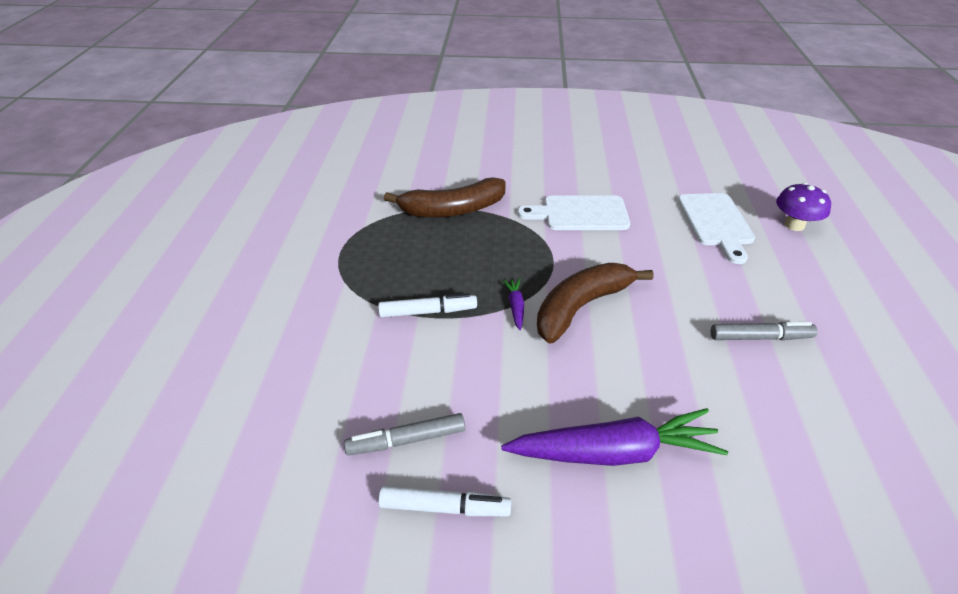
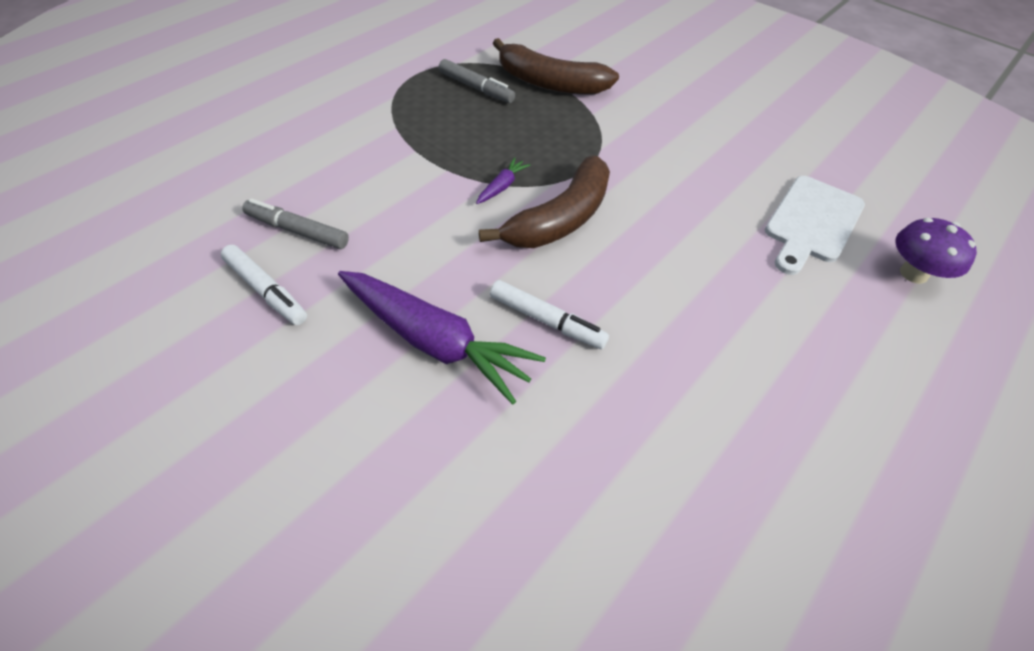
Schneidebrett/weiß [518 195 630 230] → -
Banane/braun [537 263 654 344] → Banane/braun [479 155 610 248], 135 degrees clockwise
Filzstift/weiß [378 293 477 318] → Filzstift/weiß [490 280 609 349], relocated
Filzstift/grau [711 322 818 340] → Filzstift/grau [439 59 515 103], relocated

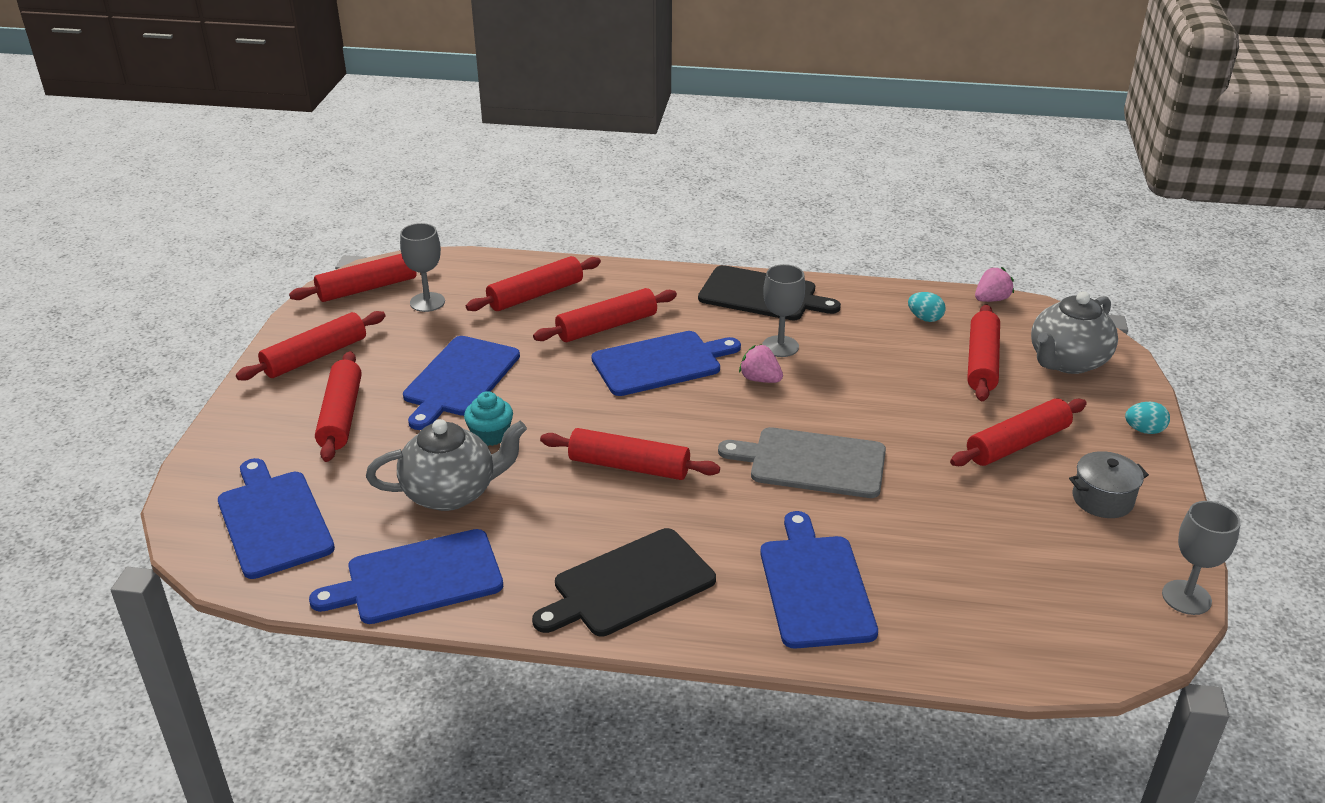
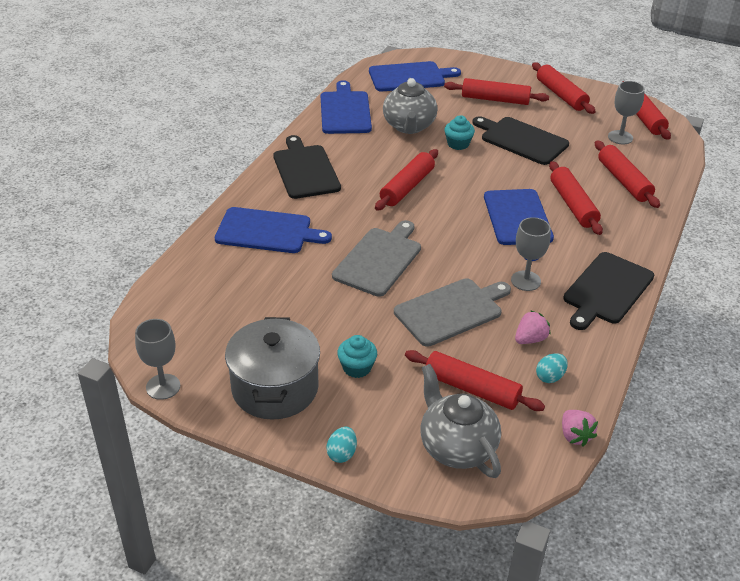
Schneidebrett/blau [403 336 520 430] → Schneidebrett/schwarz [472 116 569 165]
Erdbeere/rosa [739 344 783 383] → Erdbeere/rosa [515 310 551 344], relocated
Nudelholz/rot [950 398 1087 466] → Muffin/türkis [337 335 377 378]
Kochtopf/grau [1069 451 1149 518] → Kochtopf/grau [225 317 320 420], x1.84
- → Schneidebrett/grau [394 278 511 347]

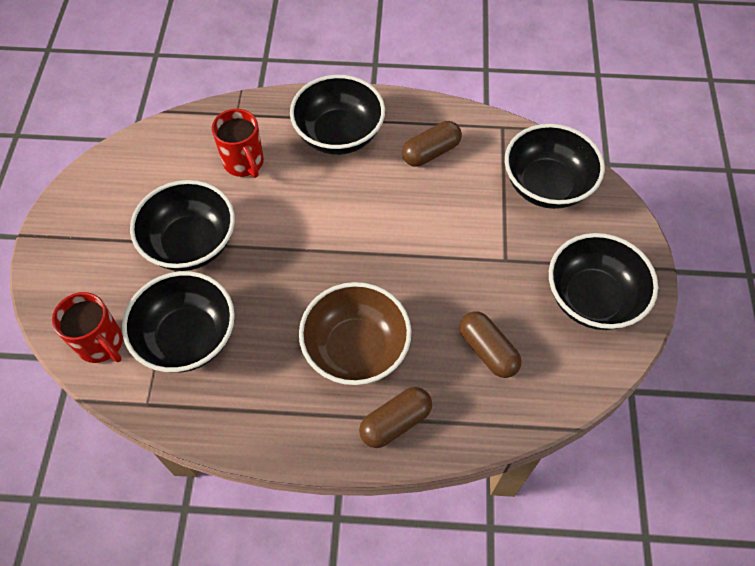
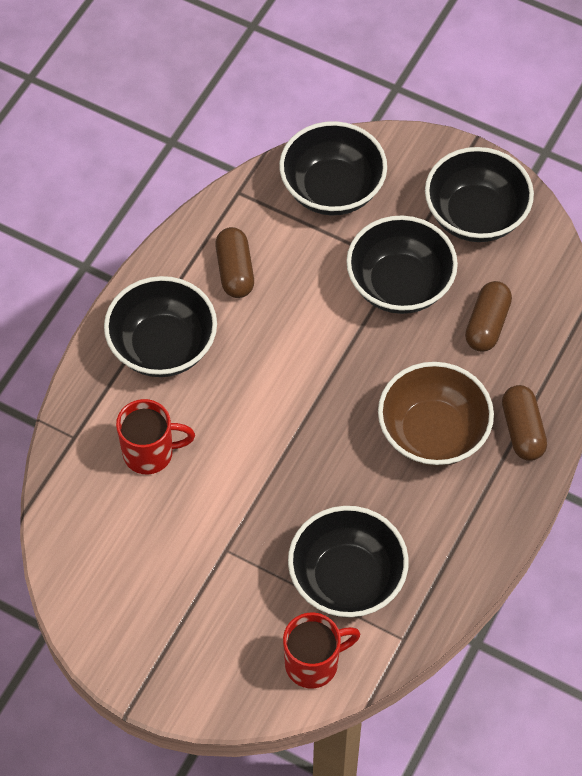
Schüssel/schwarz [130 180 235 271] → Schüssel/schwarz [346 215 458 314], relocated
Kapsel/braun [460 311 522 378] → Kapsel/braun [465 281 512 352], 60 degrees counterclockwise

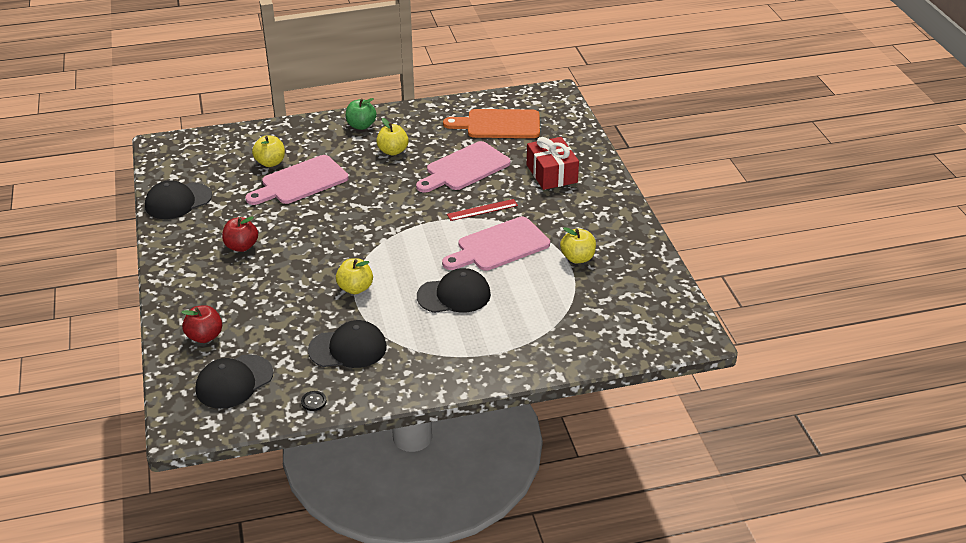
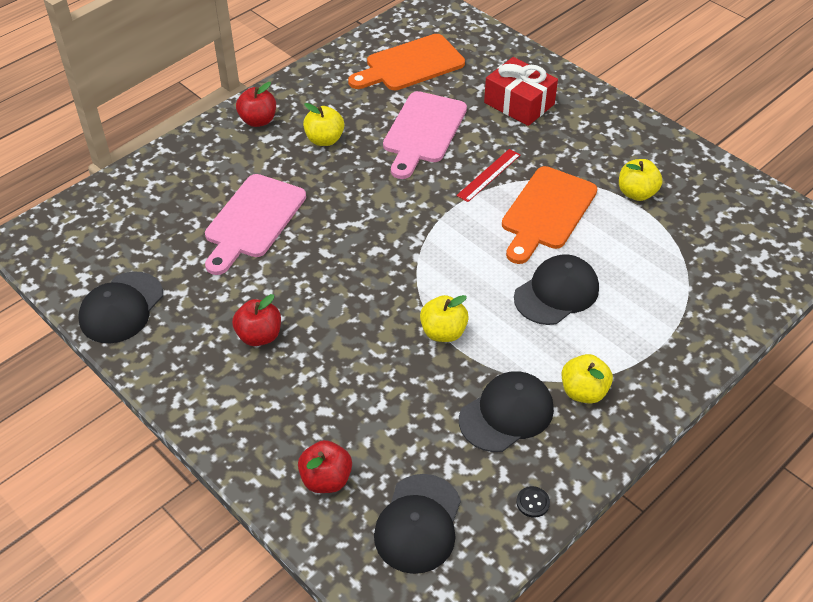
Apfel/grün [346 98 377 130] → Apfel/rot [236 82 276 127]
Apfel/gelb [252 135 285 167] → Apfel/gelb [562 354 613 403], relocated
Schneidebrett/rosa [442 217 550 271] → Schneidebrett/orange [502 166 597 264]

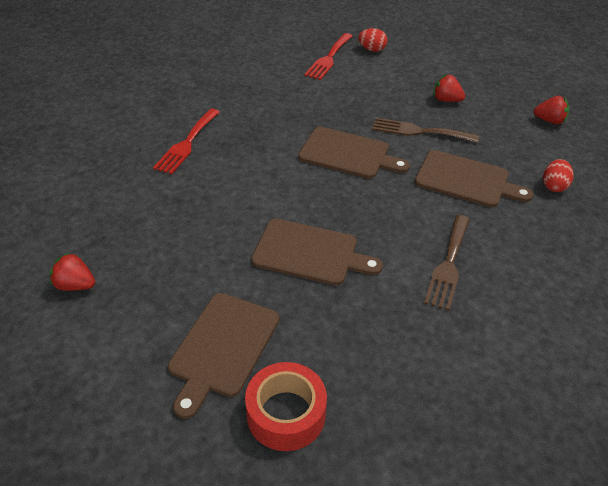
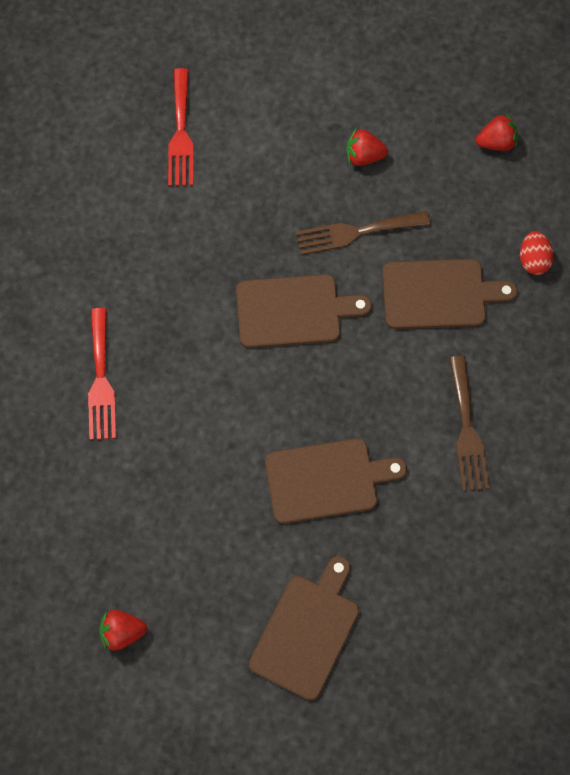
Ei/rot [358 28 387 52] → -
Schneidebrett/braun [168 293 279 419] → Schneidebrett/braun [249 556 359 701], 150 degrees counterclockwise
Klebeband/rot [245 362 327 451] → -

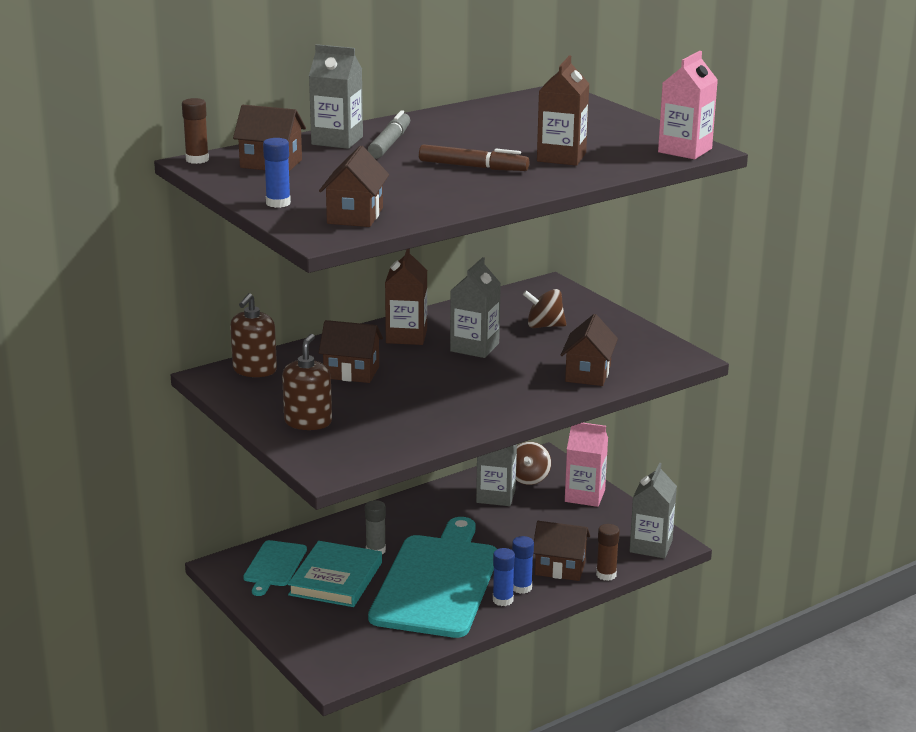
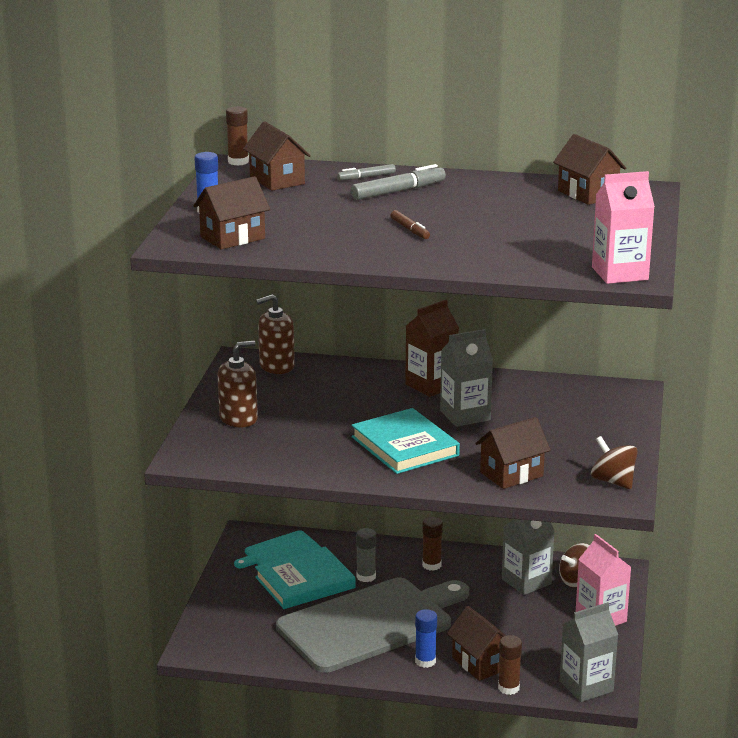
Getränkekarton/grau [309 44 363 149] → Filzstift/grau [337 164 396 180]
Getränkekarton/braun [537 56 589 166] → -
Filzstift/braun [419 144 529 171] → Filzstift/braun [391 210 430 239], x0.59
Kreisel/braun [523 289 566 328] → Kreisel/braun [591 436 638 489], relocated
Haus/braun [319 320 383 383] → Haus/braun [553 134 626 205], relocated
Schneidebrett/türkis [368 517 497 638] → Schneidebrett/grau [276 578 469 673]
Klebestift/blau [493 548 515 606] → -
- → Buch/türkis [351 408 460 474]
- → Klebestift/braun [422 517 443 571]

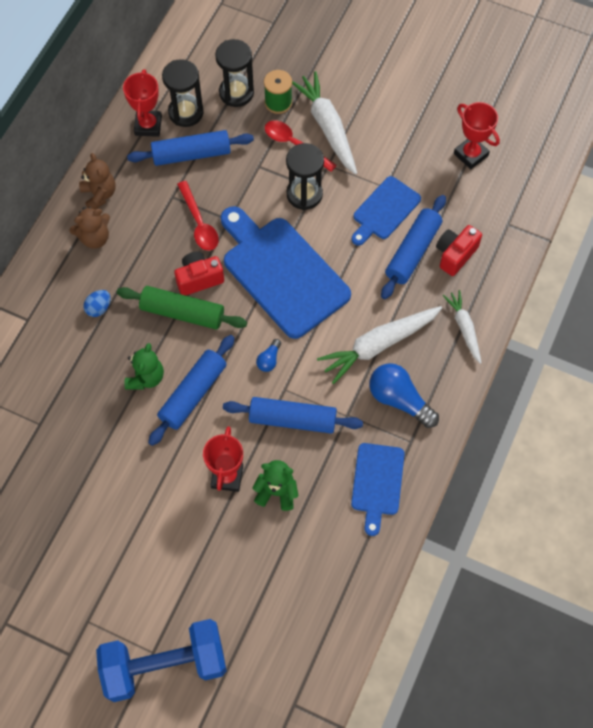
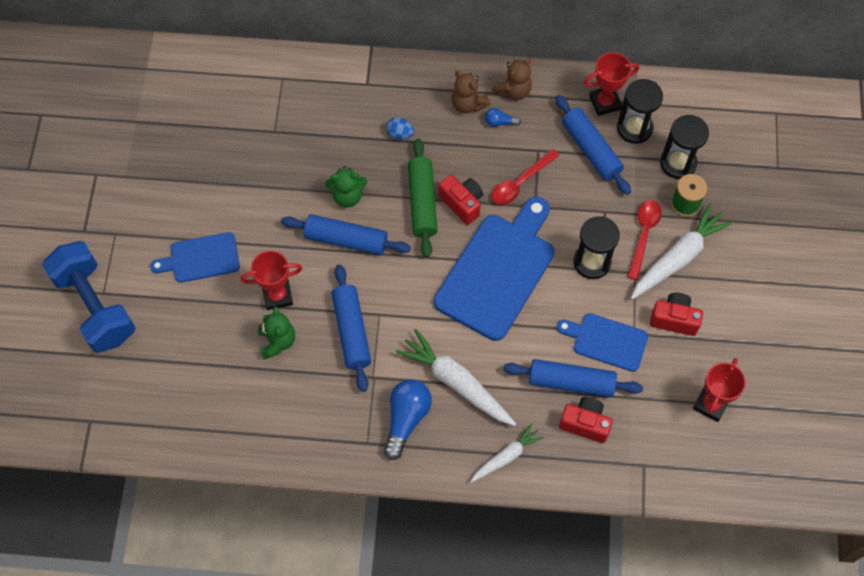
Glühbirne/blau [256 339 281 372] → Glühbirne/blau [485 108 521 127], relocated
Schneidebrett/blau [351 443 405 536] → Schneidebrett/blau [150 232 240 283], relocated
- → Kamera/rot [650 293 703 336]

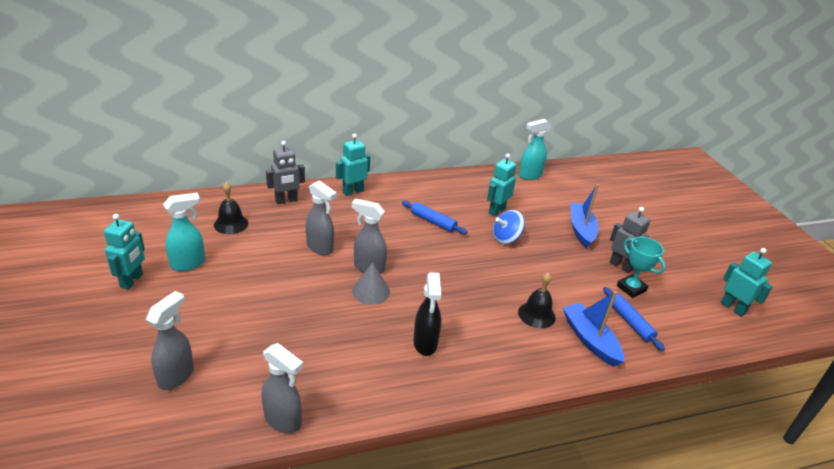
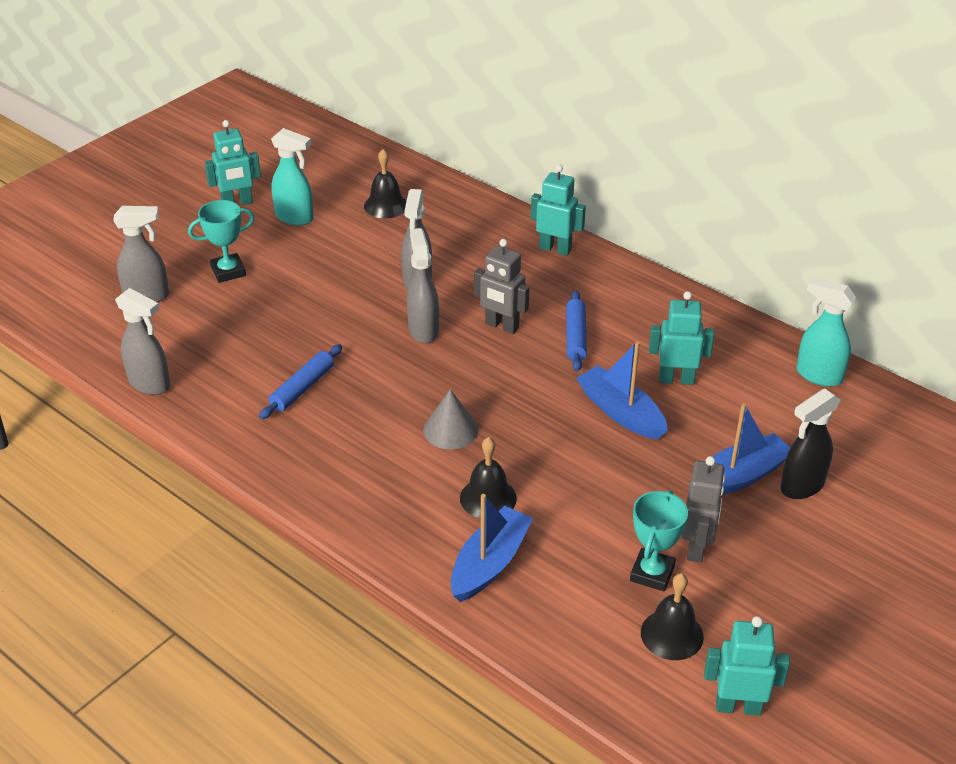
Roboter/grau [266 141 305 204] → Roboter/grau [474 239 529 334], relocated
Kreisel/blau [493 210 525 244] → Boot/blau [576 341 668 440]
Roboter/türkis [721 248 773 317] → Roboter/türkis [704 616 790 716], 105 degrees counterclockwise
Kegel/grau [352 262 390 305] → Kegel/grau [423 389 479 449], relocated
Sprühflasche/schwarz [413 273 441 356] → Sprühflasche/schwarz [781 389 841 499], relocated
Nudelholz/blau [603 287 665 351] → Nudelholz/blau [259 344 342 419], relocated
Sprühflasche/grau [261 343 303 433] → Sprühflasche/grau [115 288 170 395], 60 degrees counterclockwise
- → Pokal/türkis [188 200 254 283]
- → Glocke/schwarz [641 573 704 660]

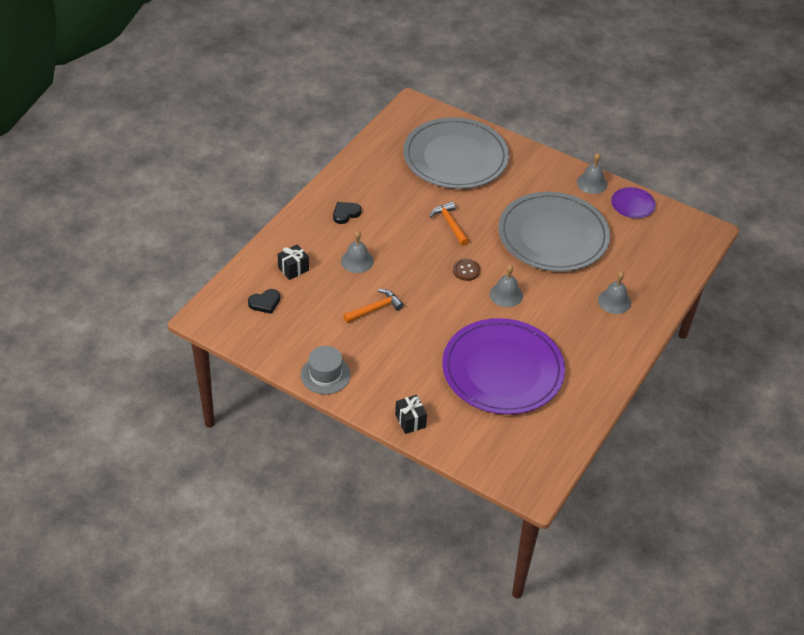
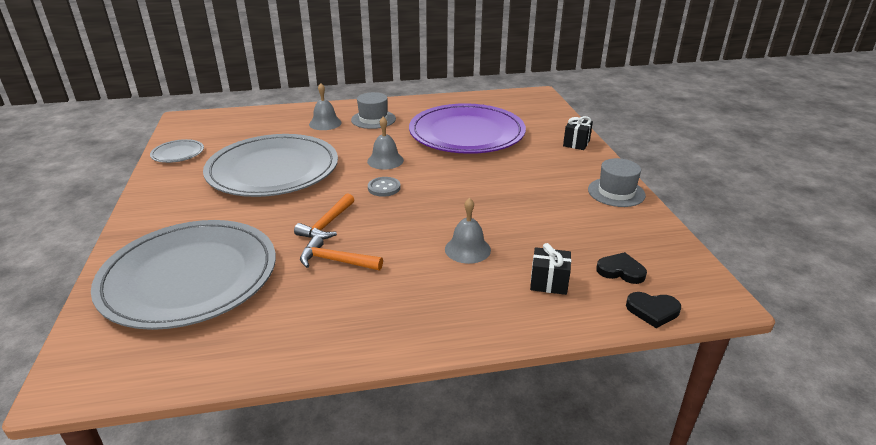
Glocke/grau [577 153 607 194] → -
Teller/lila [611 187 656 218] → Teller/grau [150 139 204 163]
Herz/schwarz [333 202 361 224] → Herz/schwarz [626 292 681 328], relocated
Knopf/braun [453 259 480 281] → Knopf/grau [368 177 401 197]
Hammer/orange [343 289 404 323] → Hammer/orange [300 236 383 270], relocated
- → Hut/grau [351 92 396 129]

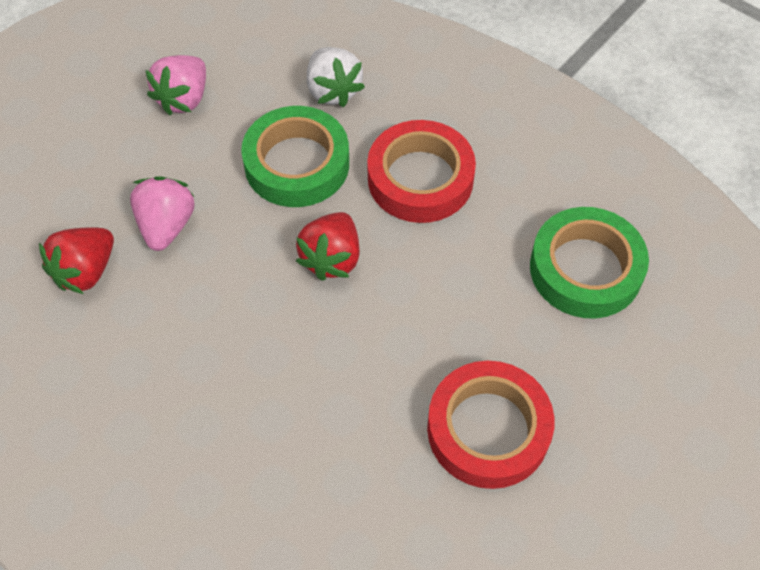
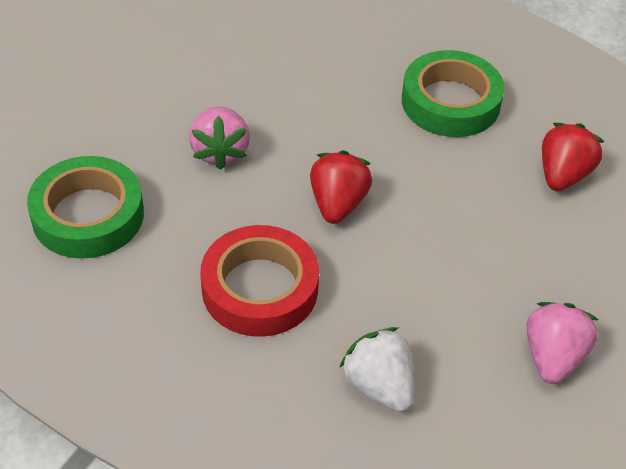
Klebeband/grün [241 106 349 207] → Klebeband/grün [402 50 505 137], relocated
Erdbeere/rosa [130 176 195 251] → Erdbeere/rosa [189 106 250 170], relocated
Klebeband/rot [427 361 554 489] → -

